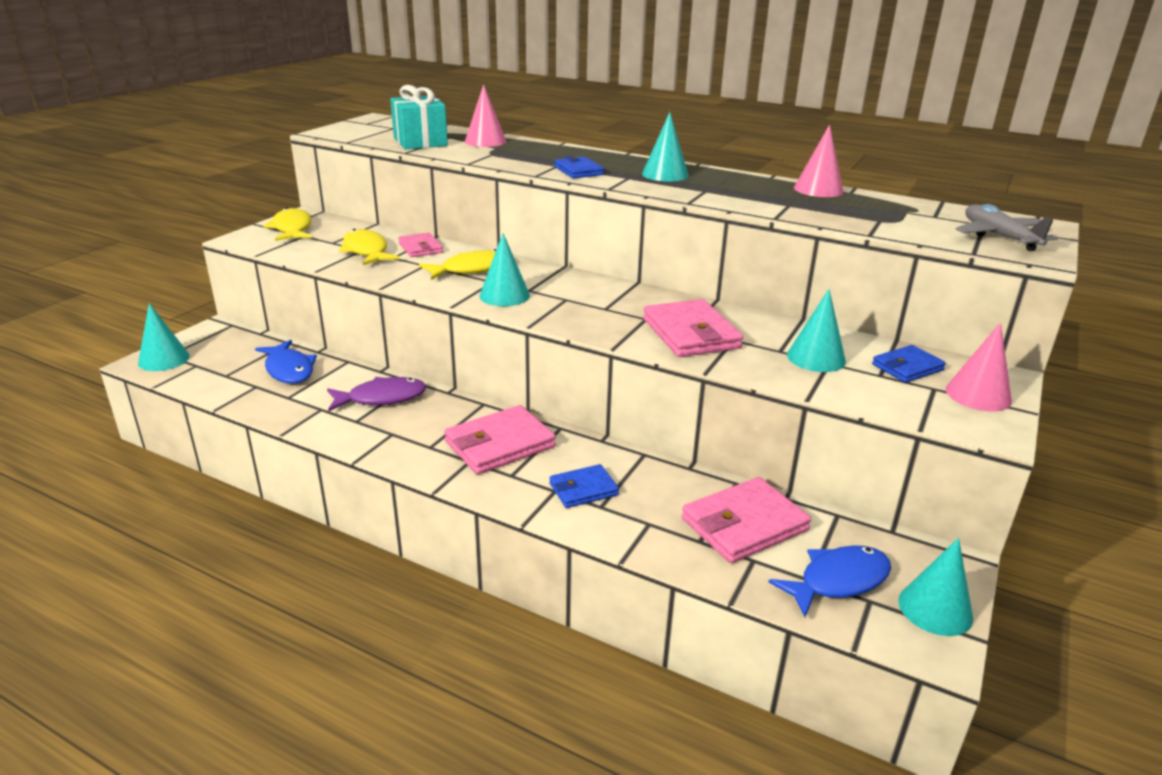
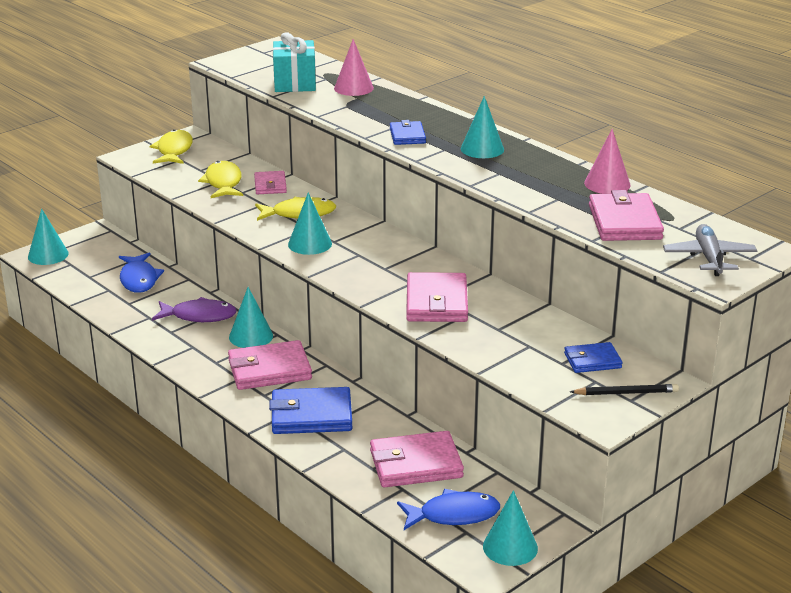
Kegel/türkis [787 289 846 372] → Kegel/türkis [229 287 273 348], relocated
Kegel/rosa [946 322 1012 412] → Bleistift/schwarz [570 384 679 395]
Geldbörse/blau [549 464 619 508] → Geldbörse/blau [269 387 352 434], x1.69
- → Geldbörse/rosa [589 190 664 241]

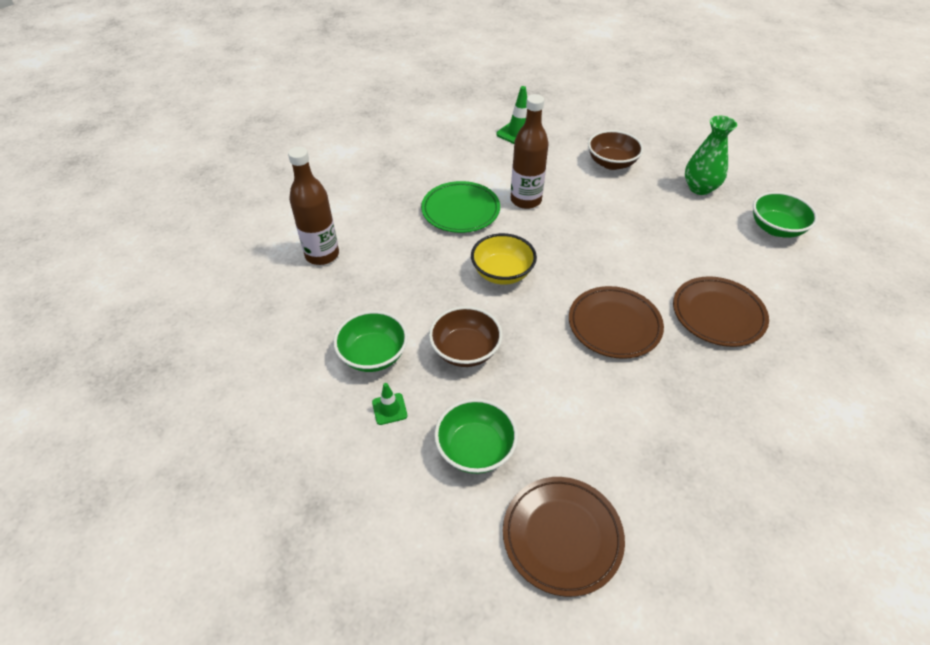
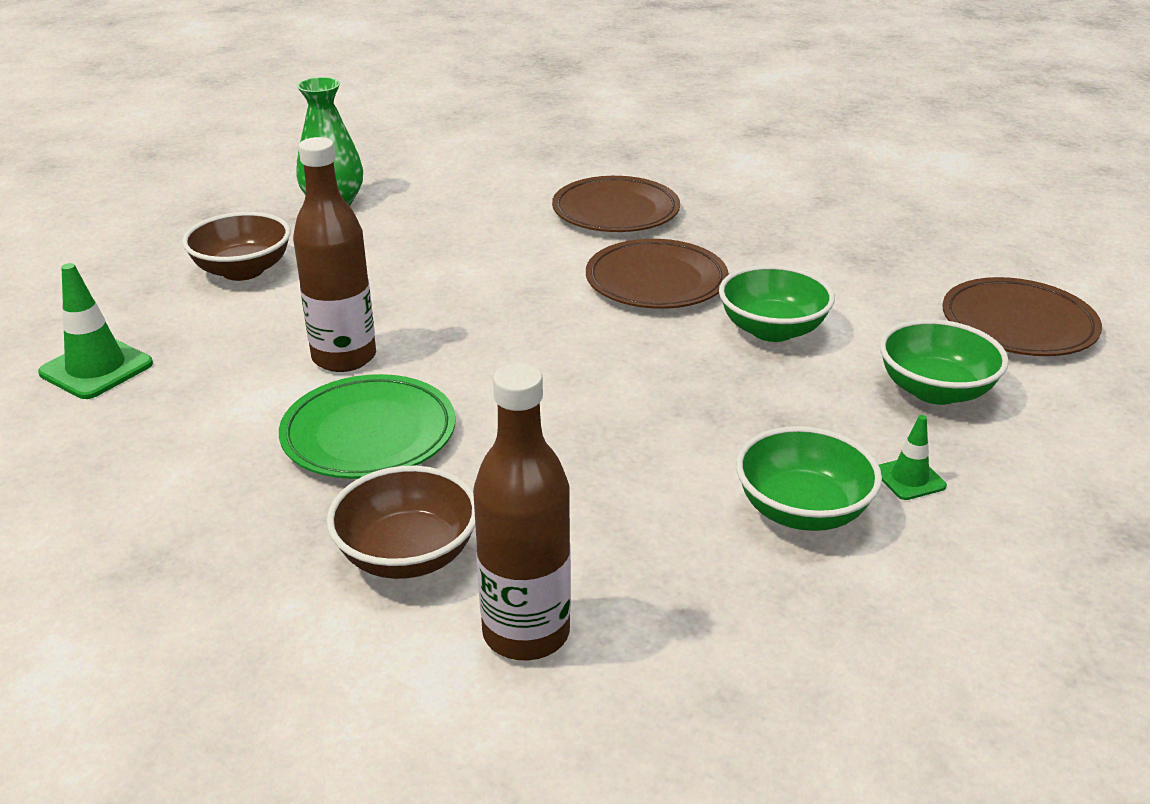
Schüssel/grün [753 192 818 238] → Schüssel/grün [719 265 835 342], relocated
Schüssel/gelb [471 233 537 285] → -
Schüssel/braun [429 306 503 367] → Schüssel/braun [327 466 475 579], relocated

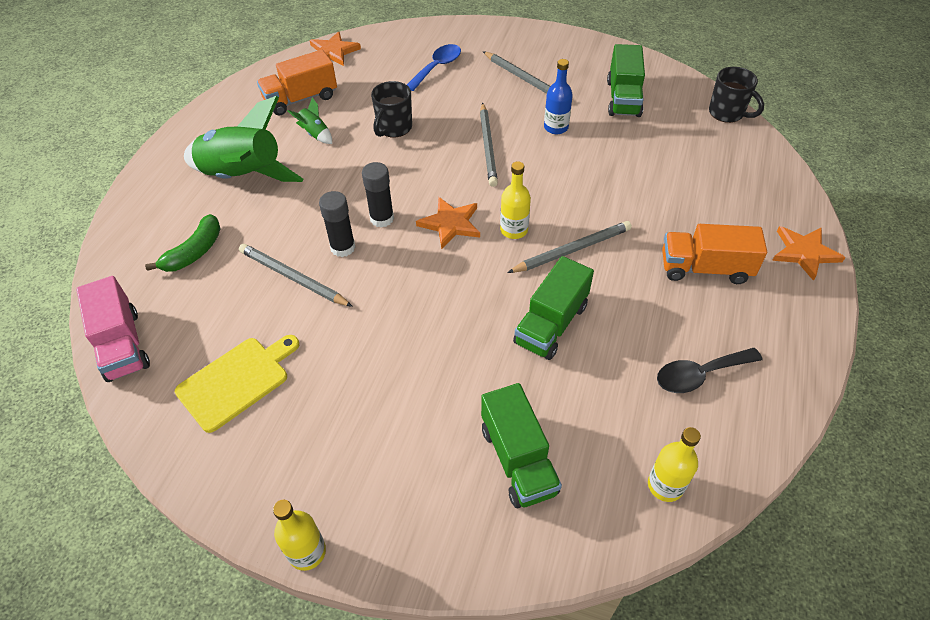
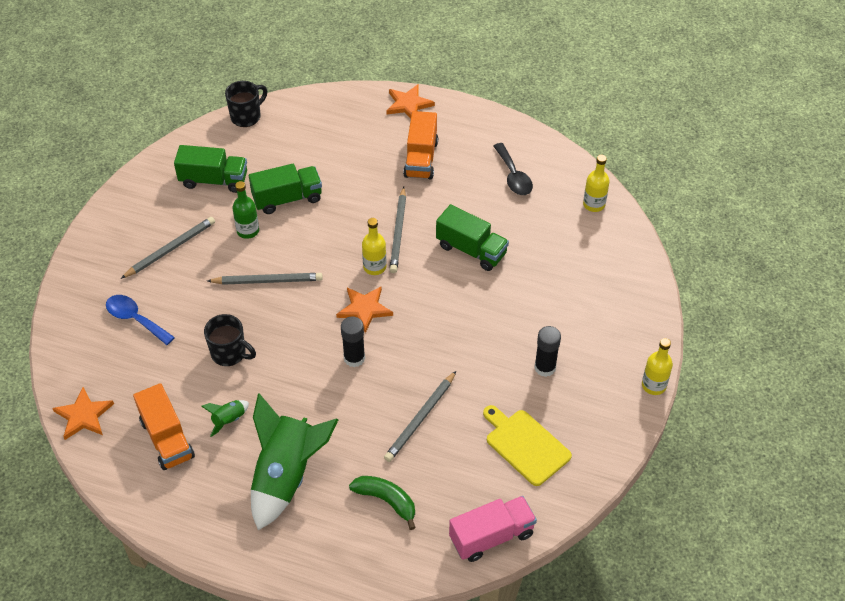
Flasche/blau [544 59 573 134] → Flasche/grün [232 181 259 239]
Klebestift/schwarz [319 191 356 257] → Klebestift/schwarz [534 326 561 377], relocated
Bleistift/grau [507 221 632 273] → Bleistift/grau [389 187 406 273], 150 degrees counterclockwise
Lastwagen/grün [481 383 562 508] → Lastwagen/grün [249 164 322 214], relocated

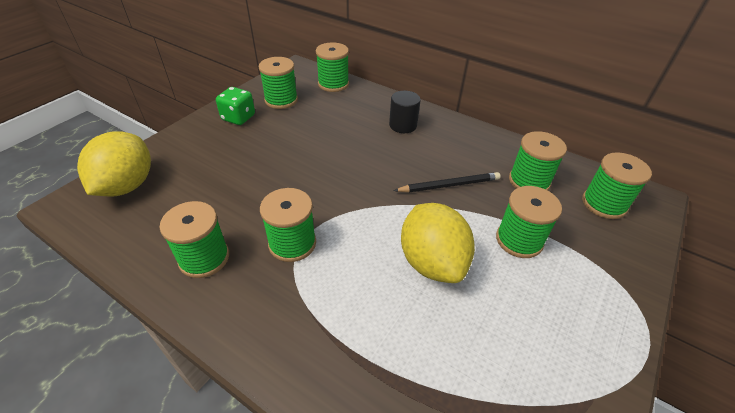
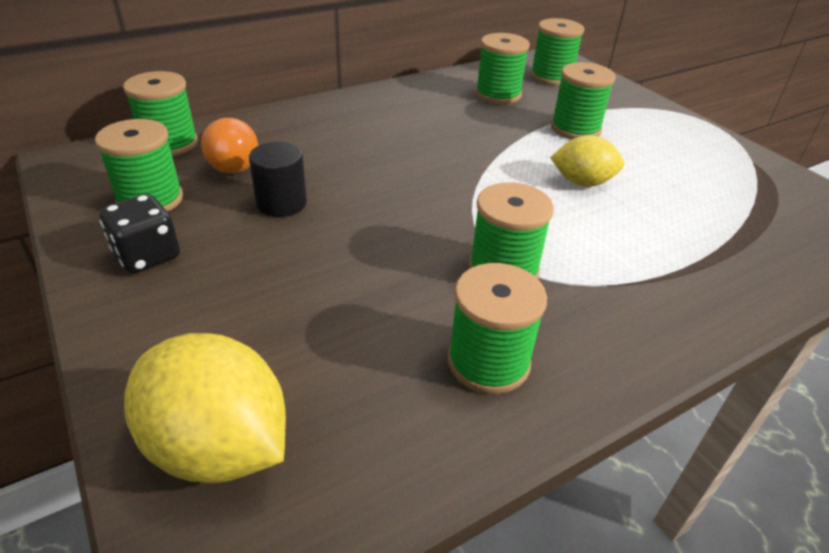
Spielwürfel/grün [216 87 255 125] → Spielwürfel/schwarz [100 194 180 273]
Vollzylinder/schwarz [389 91 421 133] → Vollzylinder/schwarz [249 142 307 217], relocated
Bleistift/schwarz [393 172 501 192] → -
Zitrone/gelb [401 203 475 283] → Zitrone/gelb [550 135 624 187], x0.63
- → Glühbirne/orange [201 118 258 173]

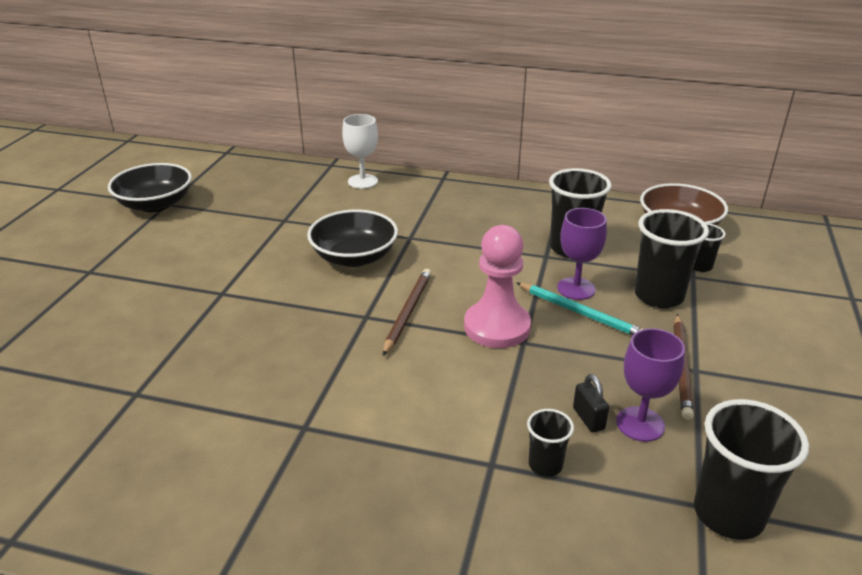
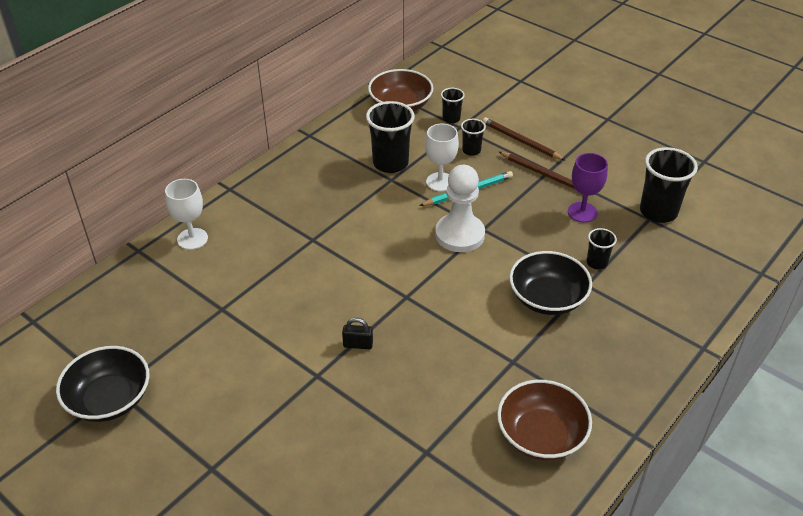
Kelch/lila [557 208 607 300] → Kelch/weiß [425 124 459 191]
Becher/schwarz [634 209 709 308] → Becher/schwarz [461 119 486 156], x0.53
Schüssel/schwarz [307 210 398 267] → Schüssel/schwarz [509 251 592 315], relocated
Bauer/rosa [464 225 531 348] → Bauer/weiß [435 165 485 252]
Bleistift/braun [383 269 431 356] → Bleistift/braun [482 117 565 160], relocated
Vorhängeschloss/schwarz [573 374 609 433] → Vorhängeschloss/schwarz [342 318 373 349], relocated
- → Schüssel/braun [497 380 592 460]

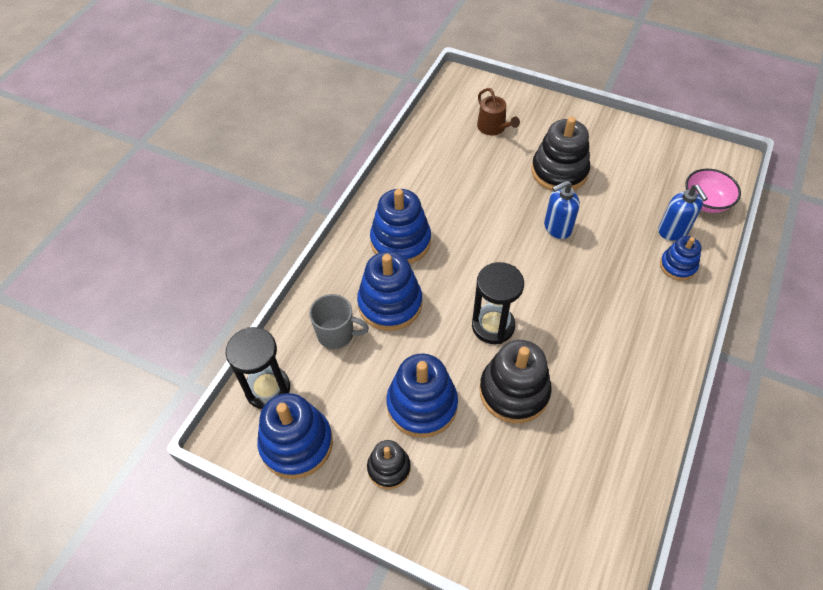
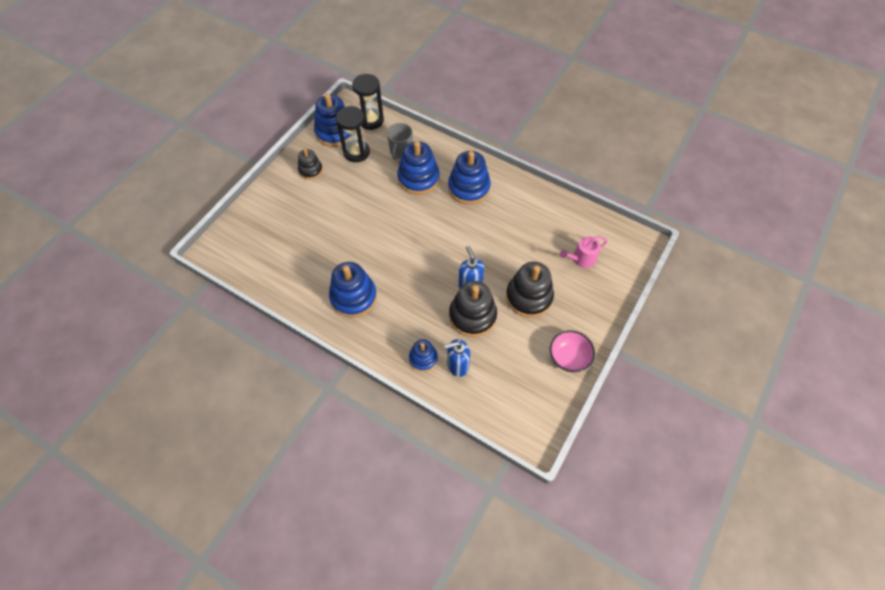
Gießkanne/braun [477 88 520 135] → Gießkanne/rosa [560 236 608 268]
Schüssel/rosa [685 169 741 213] → Schüssel/rosa [550 330 595 372], relocated
Sanduhr/schwarz [472 262 524 344] → Sanduhr/schwarz [336 106 370 162], relocated
Stapelspielzeug/schwarz [479 340 552 423] → Stapelspielzeug/schwarz [449 281 497 337], relocated
Stapelspielzeug/blau [386 353 458 438] → Stapelspielzeug/blau [329 262 377 318], relocated

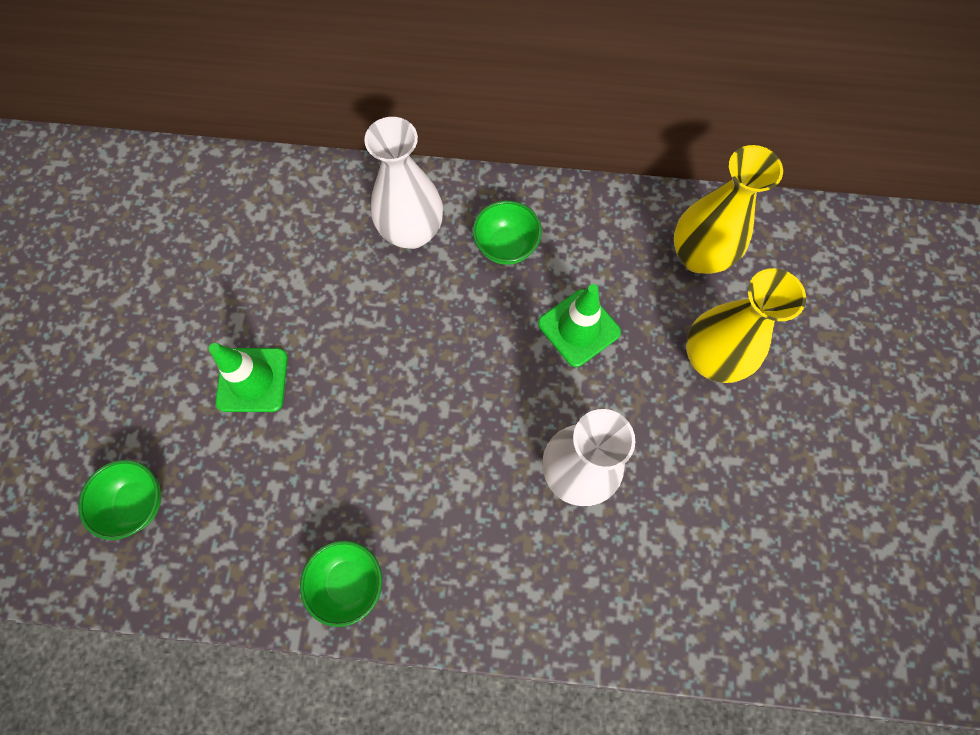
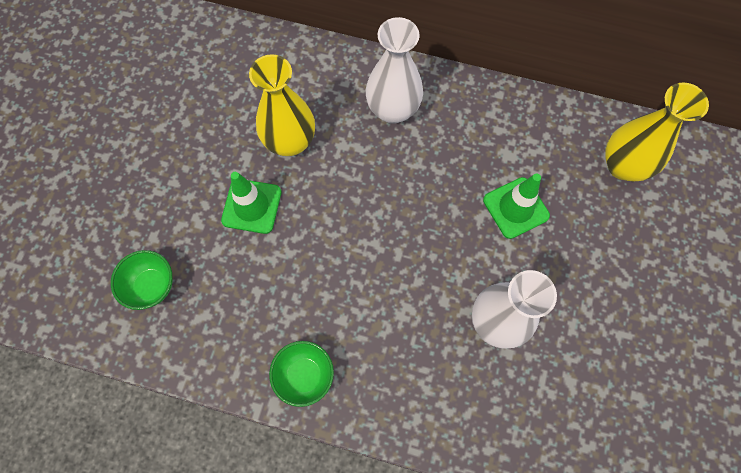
Schüssel/grün [473 201 542 265] → -
Vase/gelb [686 268 806 383] → Vase/gelb [249 54 315 156], relocated

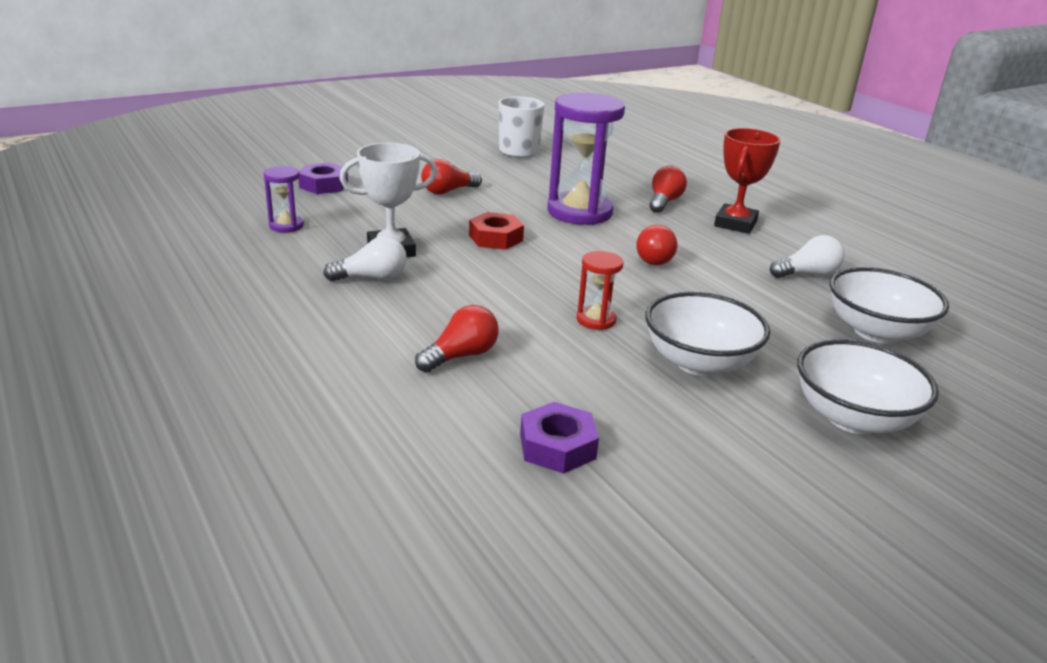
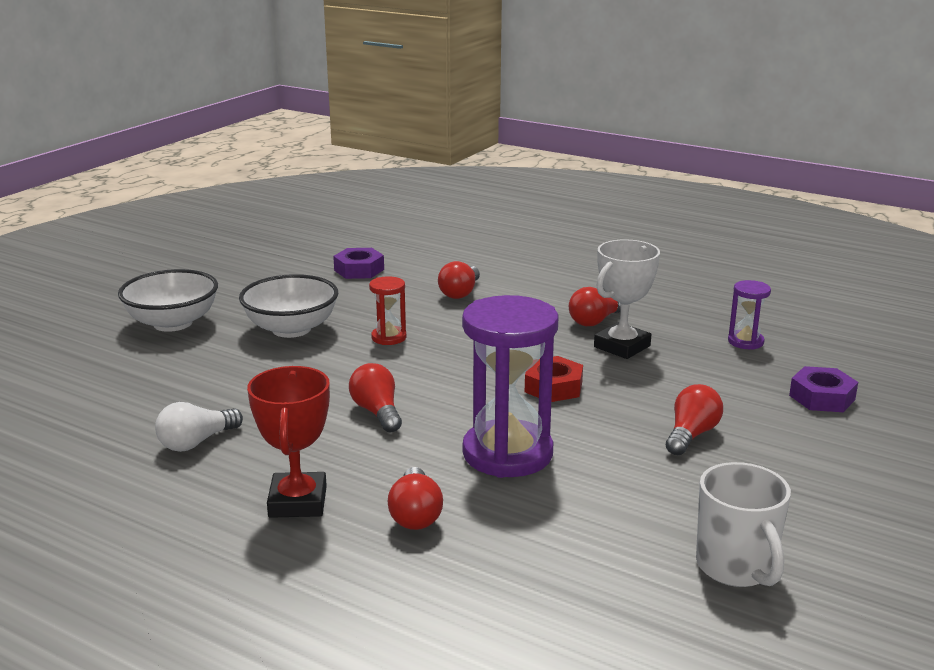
Glühbirne/weiß [323 236 407 281] → Glühbirne/rot [569 287 621 326]
Schüssel/weiß [830 267 949 343] → -

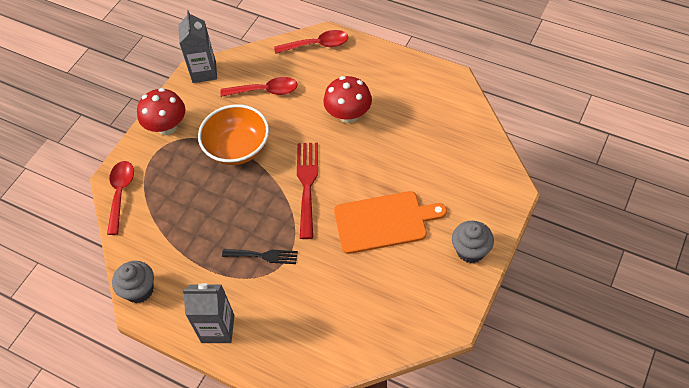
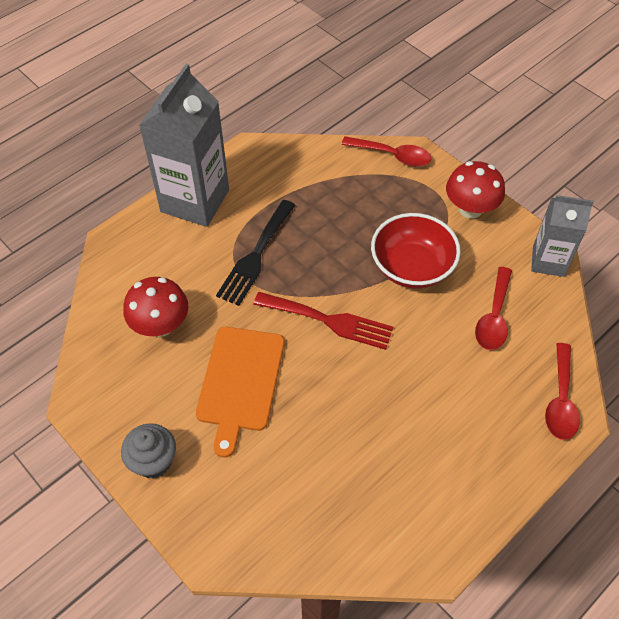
Pilz/rot [323 76 372 123] → Pilz/rot [123 277 189 337], relocated
Schüssel/orange [198 104 269 165] → Schüssel/rot [371 213 461 289]
Gabel/schwarz [222 249 298 264] → Gabel/schwarz [216 200 295 306], x1.58
Muffin/grau [112 261 154 303] → -
Getränkekarton/grau [182 283 234 343] → Getränkekarton/grau [139 64 229 227], x1.66

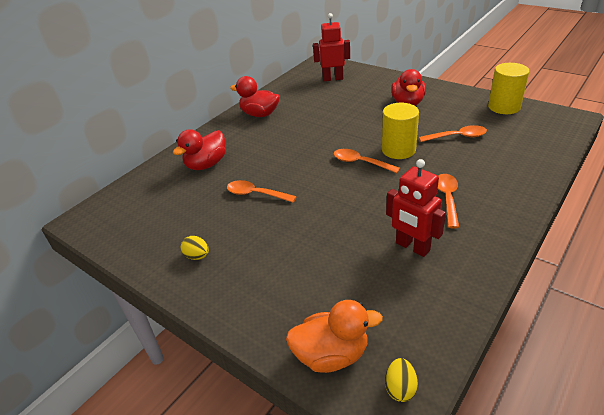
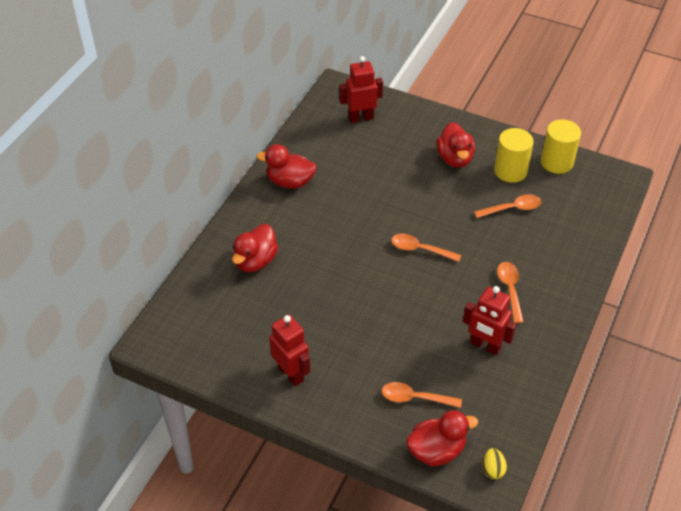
Vollzylinder/gelb [382 103 419 159] → Vollzylinder/gelb [494 128 533 183], relocated
Löffel/orange [227 180 297 202] → Löffel/orange [382 382 462 408], relocated
Ei/gelb [181 236 209 260] → Roboter/rot [269 315 310 386]
Ente/orange [286 300 383 373] → Ente/rot [406 410 478 466]

